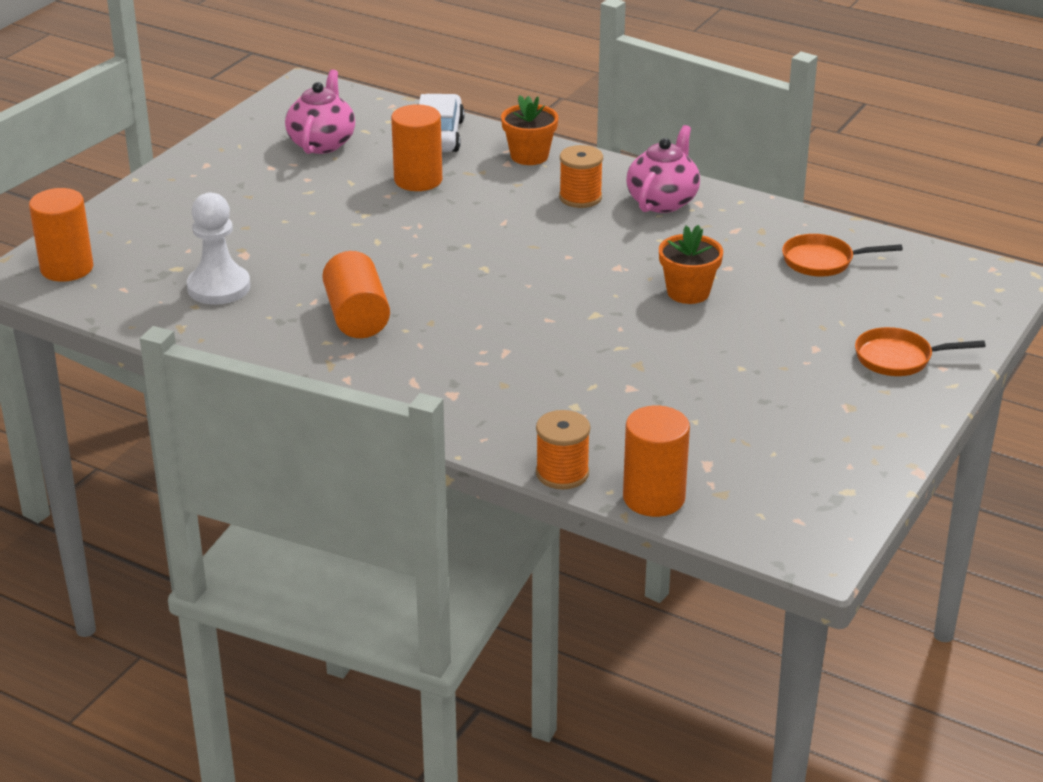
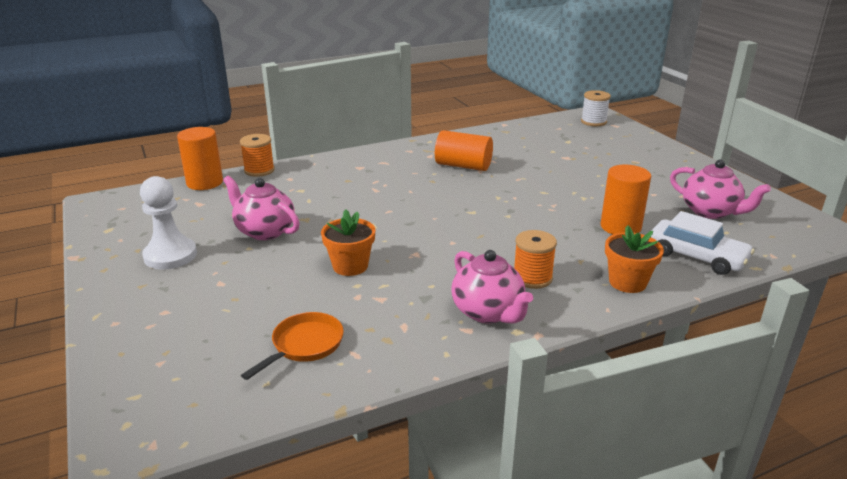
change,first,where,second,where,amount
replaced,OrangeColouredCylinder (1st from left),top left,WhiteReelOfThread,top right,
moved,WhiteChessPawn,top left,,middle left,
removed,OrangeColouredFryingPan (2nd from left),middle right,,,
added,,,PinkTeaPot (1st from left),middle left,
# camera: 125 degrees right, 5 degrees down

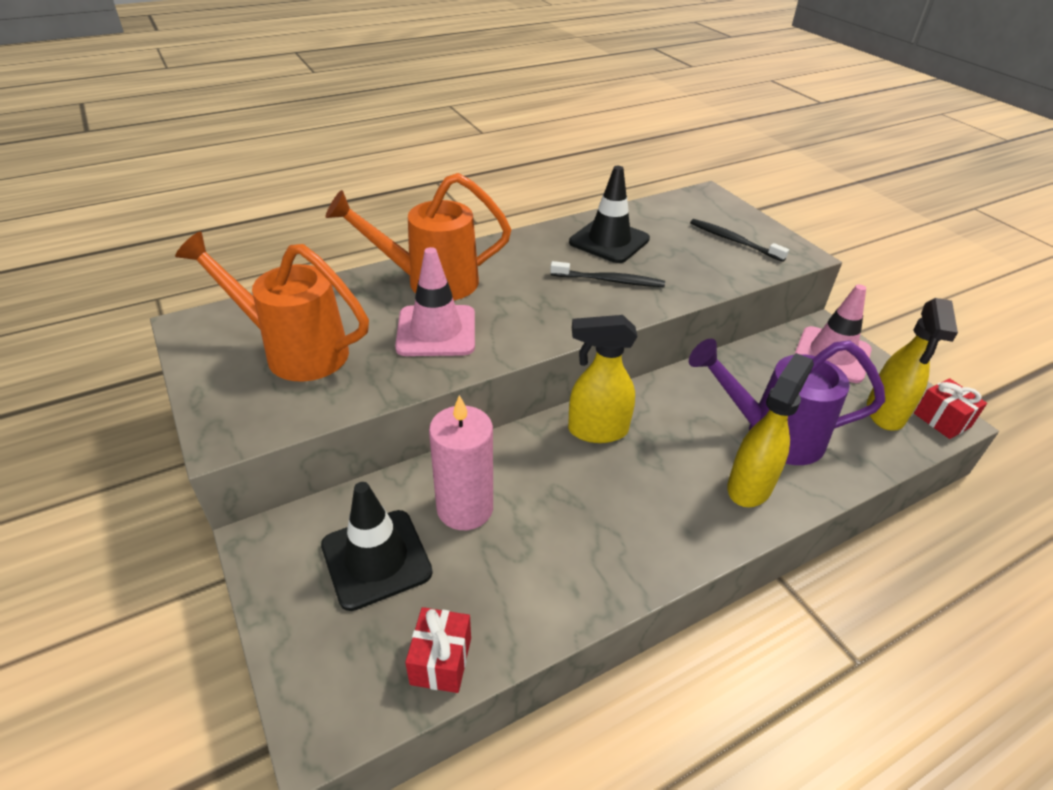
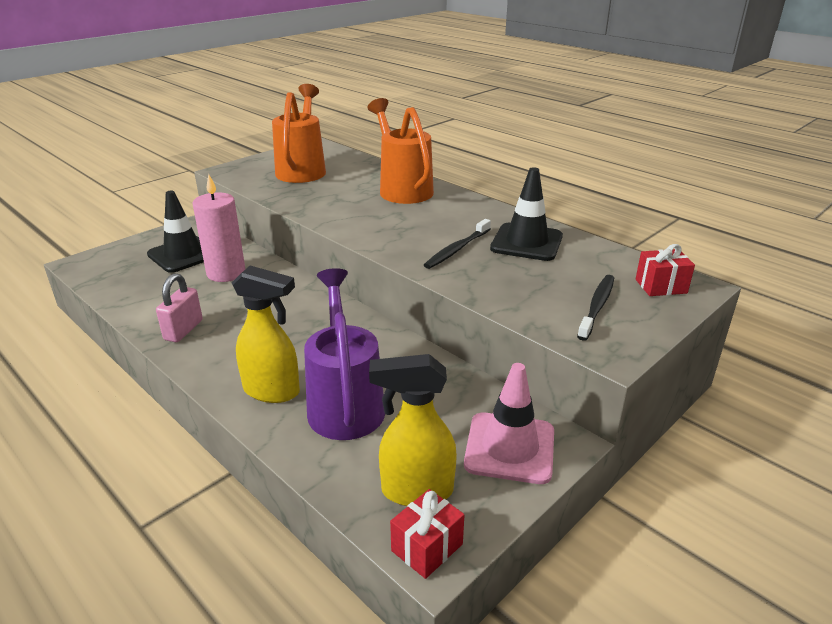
change,first,where,second,where,amount
removed,PinkTrafficCone (1st from left),centre,,,
moved,ScarletWrappedGift (1st from left in the first image),bottom centre,ScarletWrappedGift (2nd from left),middle right,
turned,BlackToothbrush (1st from left),centre,,centre,45 degrees clockwise
removed,GoldenSprayBottle (1st from left),centre,,,
added,,,PinkLock,middle left,
# camera: 75 degrees right, 10 degrees down

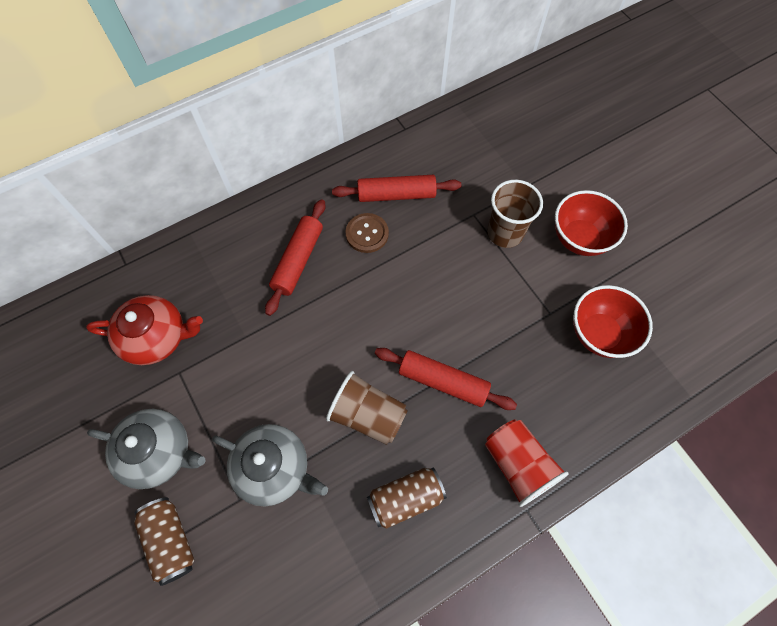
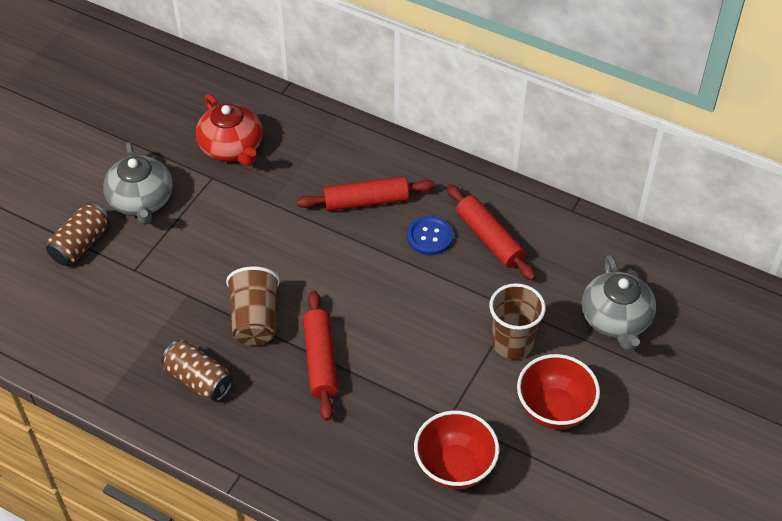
change,first,where,second,where,amount
moved,GrayTeaPot (2nd from left),bottom centre,,middle right,
recoloured,RussetShirtButton,centre,CobaltShirtButton,centre,
removed,ScarletCup,bottom right,,,
# camera: 60 degrees right, 15 degrees down

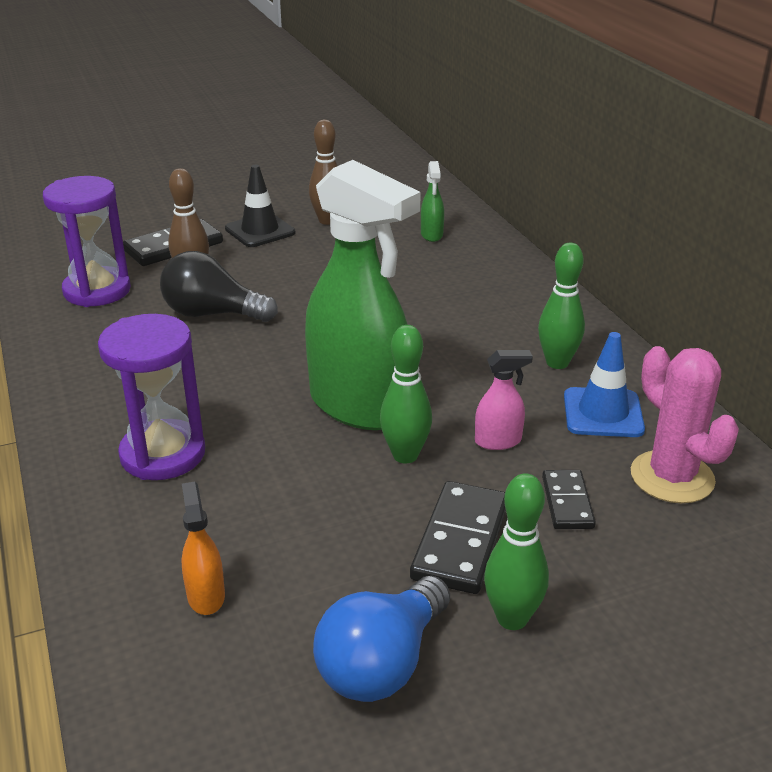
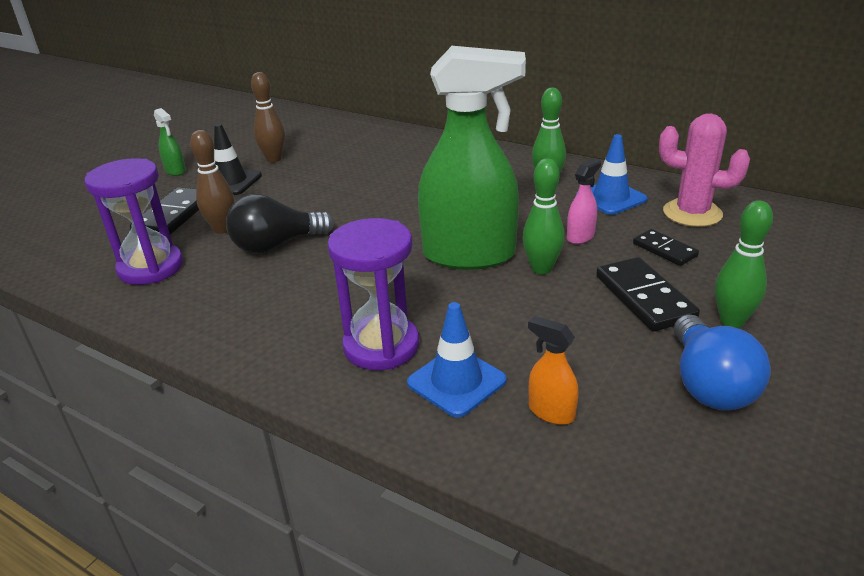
change,first,where,second,where,amount
moved,LeafGreenSprayBottle (2nd from left in the first image),top centre,LeafGreenSprayBottle (1st from left),top left,
added,,,CobaltTrafficCone (1st from left),centre,
# camera: 35 degrees left, 0 degrees up

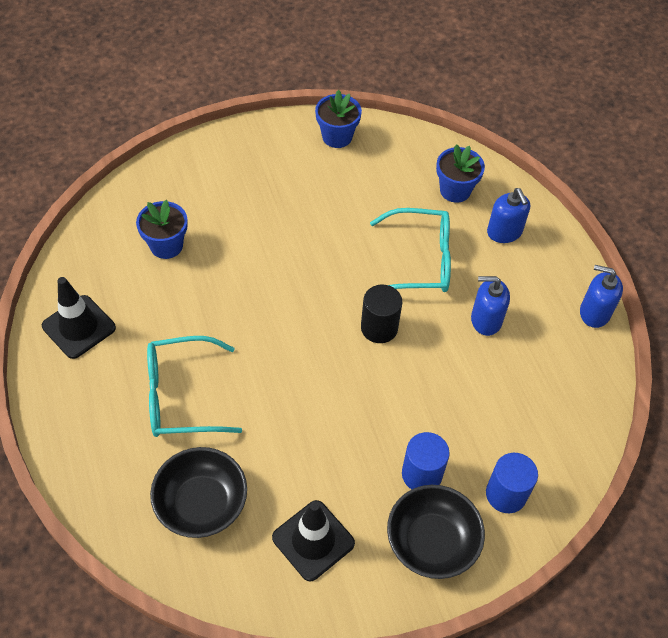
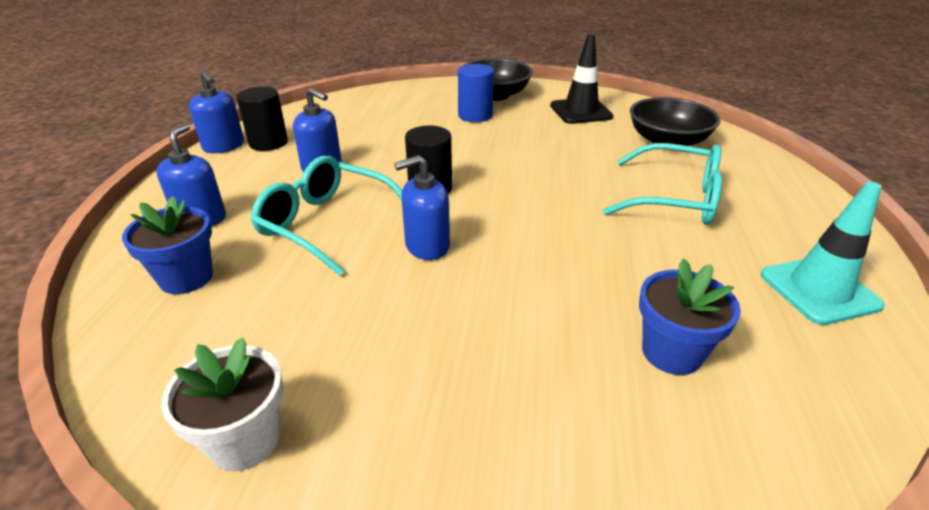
change,first,where,second,where,amount
recoloured,BlackTrafficCone (1st from left),middle left,TurquoiseTrafficCone,middle right,
recoloured,CobaltFlowerPot (2nd from left),top centre,WhiteFlowerPot,bottom left,
removed,CobaltCylinder (2nd from left),bottom right,,,
added,,,BlackCylinder (1st from left),top left,
added,,,CobaltSoapPump (4th from left),centre,
# camera: 150 degrees left, 20 degrees down

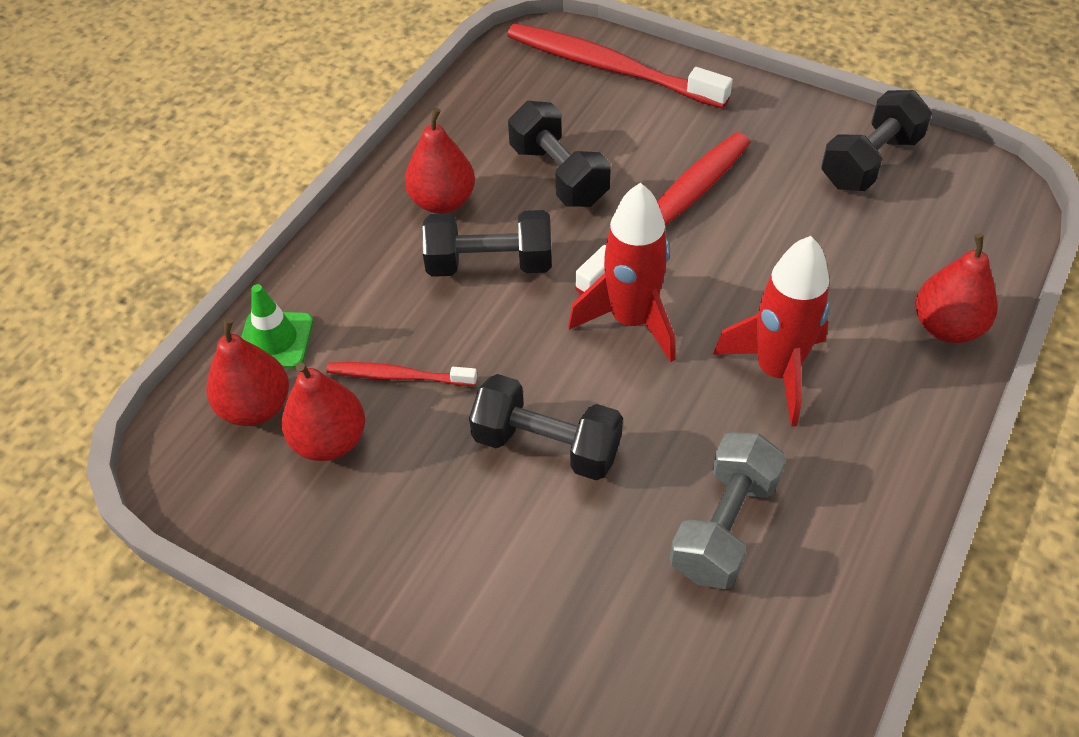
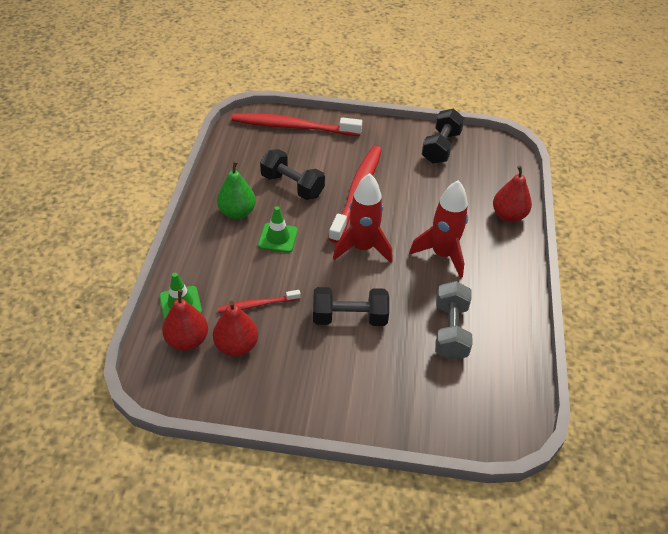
change,first,where,second,where,amount
recoloured,ScarletPear (3rd from left),top centre,LeafGreenPear,centre,
replaced,BlackHandWeight (1st from left),top centre,LeafGreenTrafficCone (2nd from left),centre,
# camera: 25 degrees left, 5 degrees down

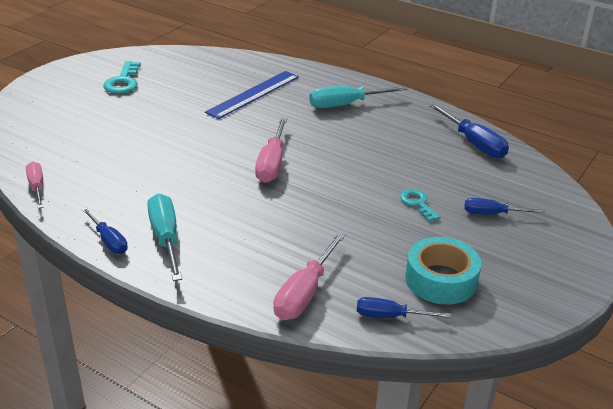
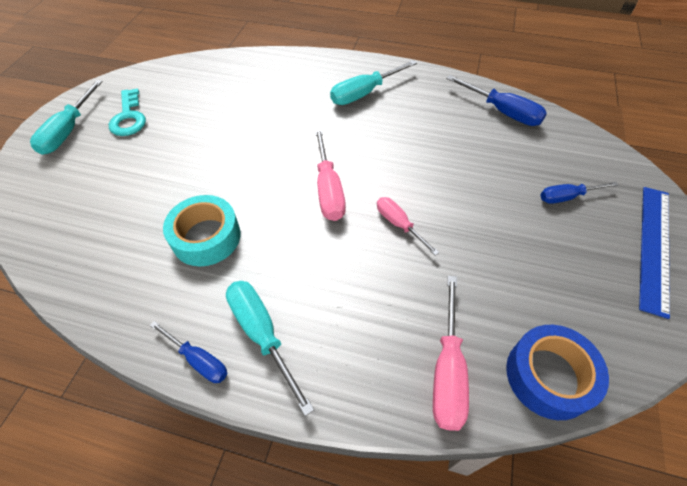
change,first,where,second,where,amount
moved,PinkFlatScrewdriver (1st from left in the first image),middle left,PinkFlatScrewdriver (2nd from left),centre,
moved,CobaltRuler,top centre,,middle right,
replaced,CobaltFlatScrewdriver (2nd from left),bottom centre,CobaltTape,bottom right,
removed,TurquoiseLatchkey (2nd from left),middle right,,,
moved,TurquoiseTape,middle right,,middle left,
added,,,TurquoiseFlatScrewdriver (1st from left),top left,
# camera: 15 degrees left, 20 degrees up

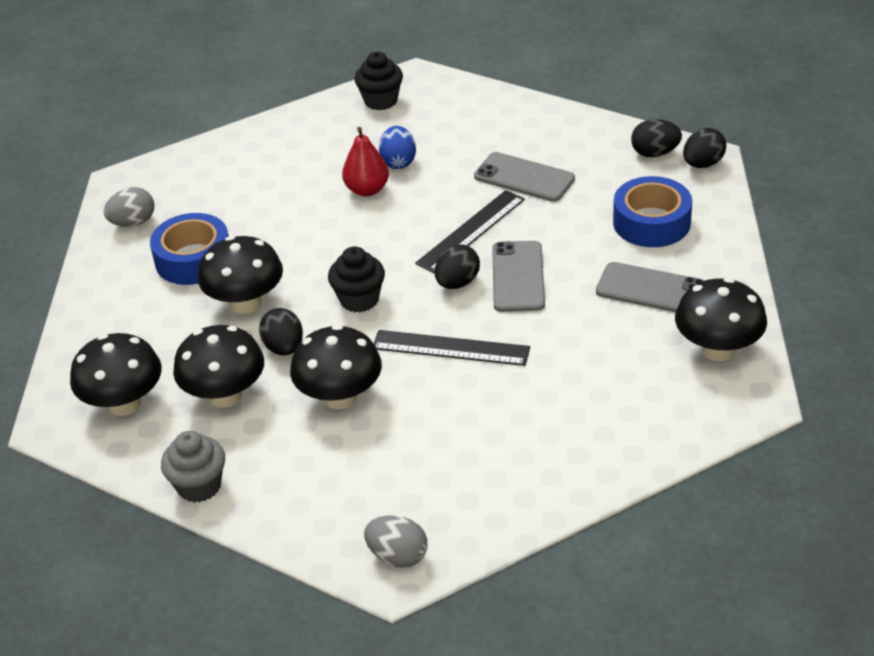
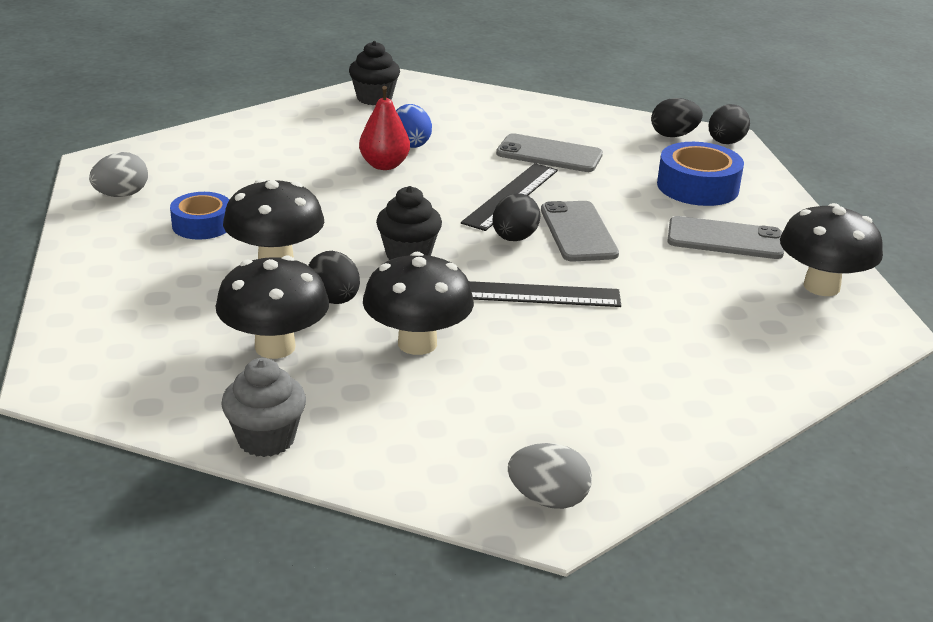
change,first,where,second,where,amount
removed,BlackMushroom (1st from left),middle left,,,
resized,CobaltTape (1st from left),middle left,,middle left,x0.66
# camera: 15 degrees left, 10 degrees down

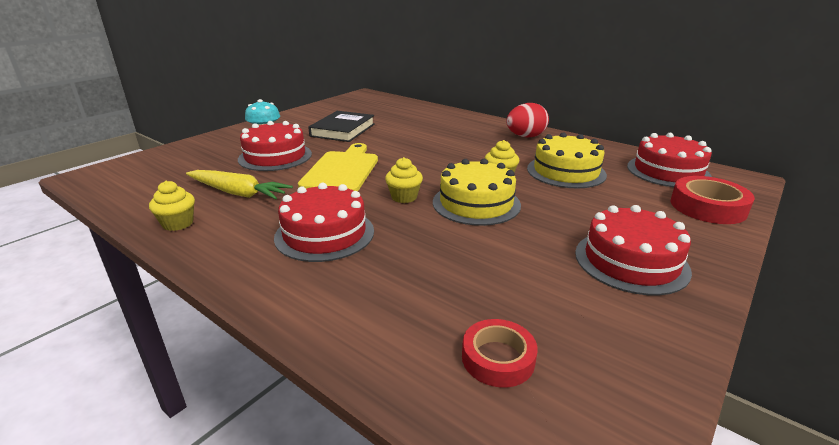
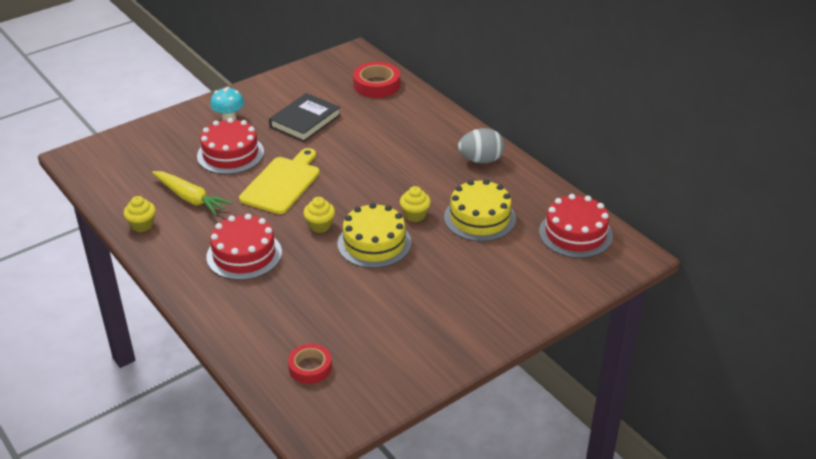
change,first,where,second,where,amount
recoloured,ScarletEgg,top centre,GrayEgg,top centre,
removed,ScarletCake (3rd from left),middle right,,,
moved,ScarletTape (2nd from left),middle right,,top centre,
# camera: 15 degrees right, 10 degrees up

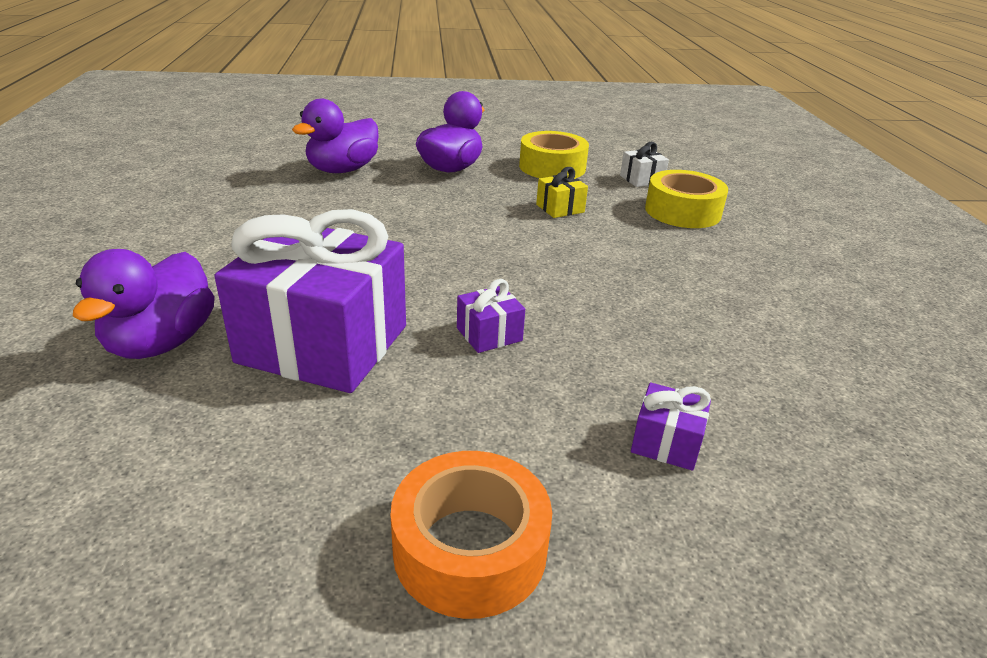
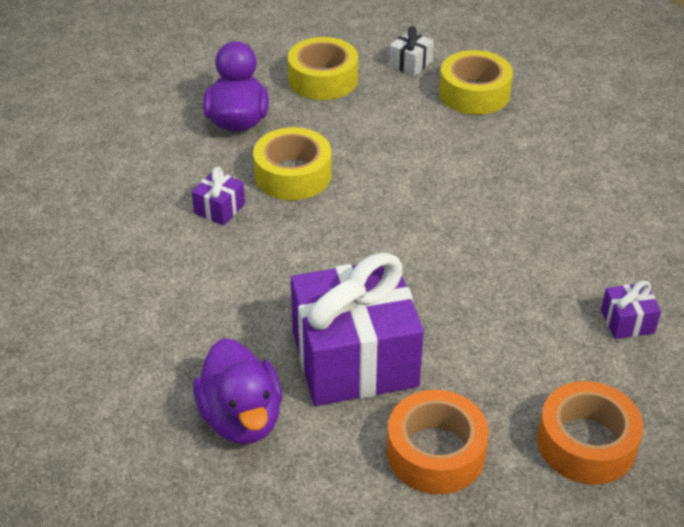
change,first,where,second,where,amount
removed,VioletRubberDuck (2nd from left),top centre,,,
moved,VioletWrappedGift (2nd from left in the first image),centre,VioletWrappedGift (1st from left),middle left,
removed,GoldenWrappedGift,top centre,,,
added,,,GoldenTape (1st from left),top centre,
added,,,OrangeColouredTape (1st from left),bottom centre,
# camera: 30 degrees left, 10 degrees up

